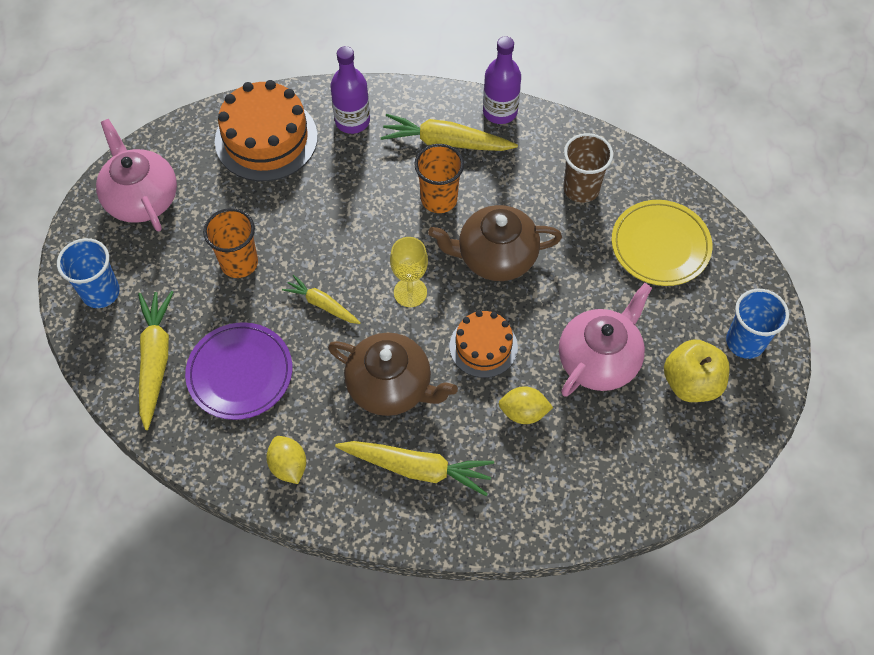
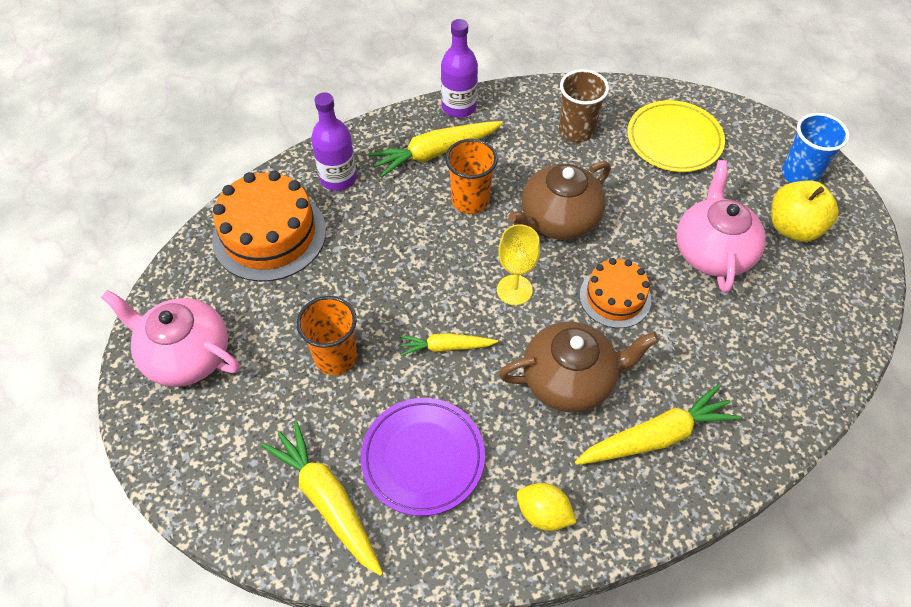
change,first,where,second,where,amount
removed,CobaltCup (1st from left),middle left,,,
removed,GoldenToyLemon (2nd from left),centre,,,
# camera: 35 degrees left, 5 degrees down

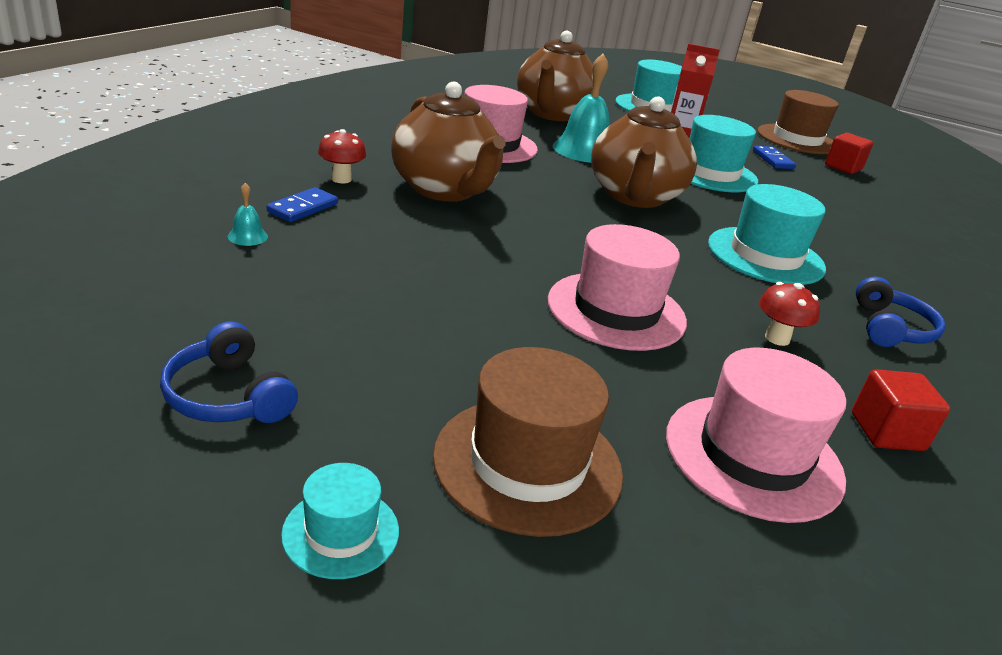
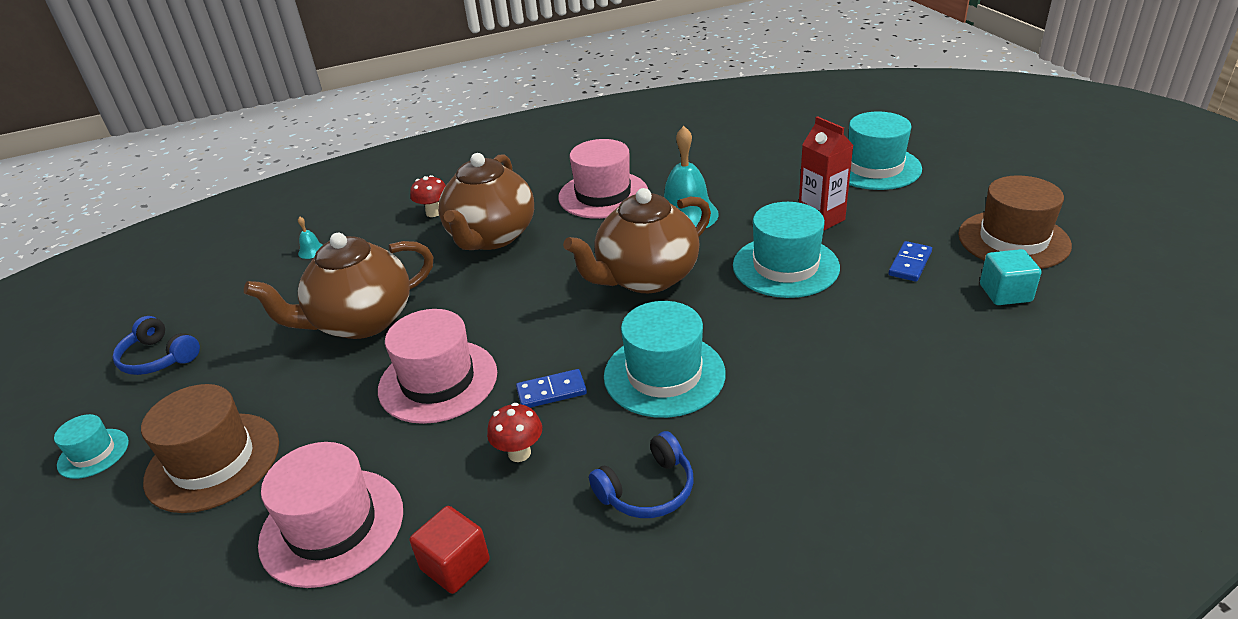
change,first,where,second,where,amount
turned,CobaltHeadset (1st from left),middle left,,middle left,60 degrees counterclockwise
moved,CobaltDomino (1st from left),top left,,centre,
moved,RussetTeaPot (2nd from left in the first image),top centre,RussetTeaPot (1st from left),middle left,
recoloured,ScarletSolidCube (1st from left),top right,TurquoiseSolidCube,middle right,
# camera: 50 degrees right, 5 degrees up

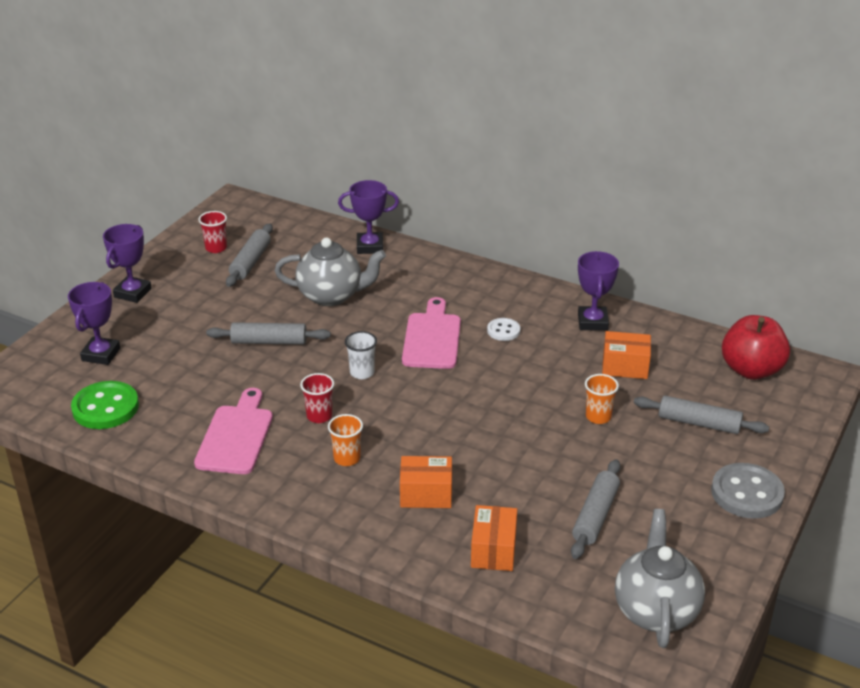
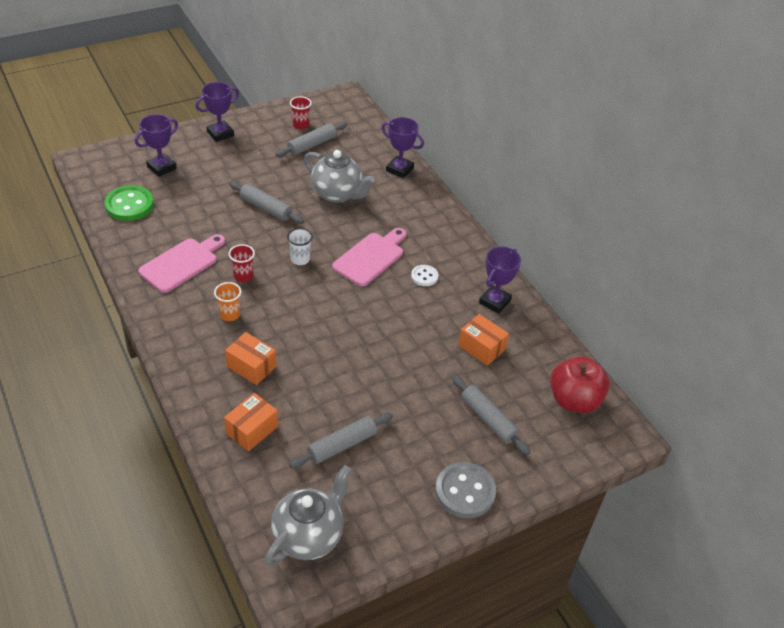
change,first,where,second,where,amount
removed,OrangeColouredCup (2nd from left),middle right,,,
# camera: 30 degrees right, 10 degrees up

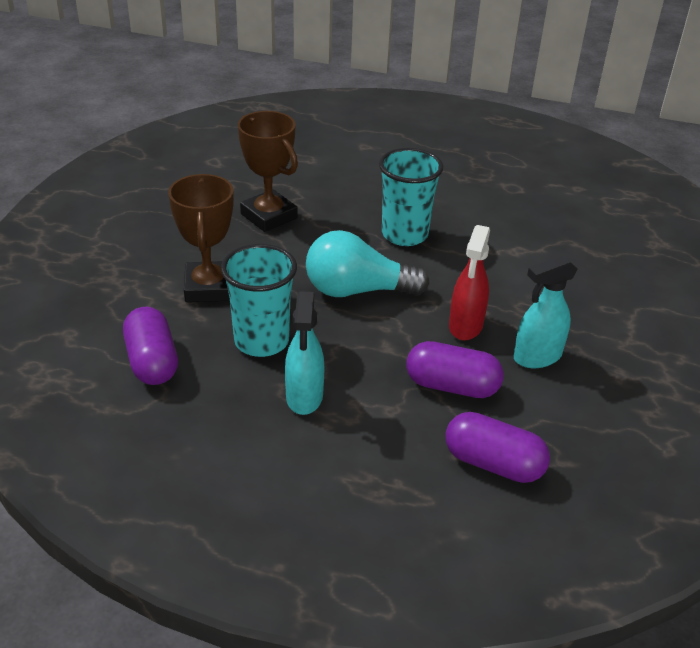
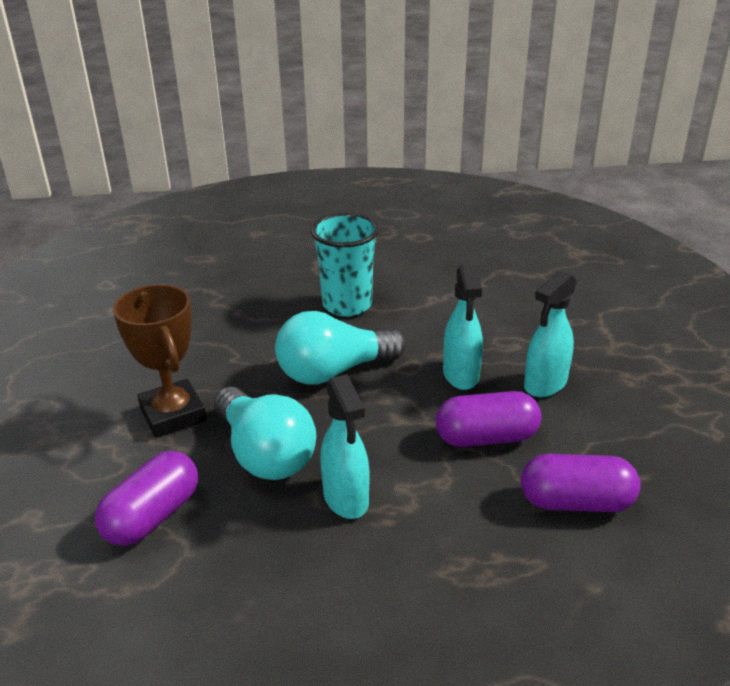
change,first,where,second,where,amount
turned,VioletCapsule (1st from left),middle left,,bottom left,75 degrees clockwise
replaced,TurquoiseCup (1st from left),centre,TurquoiseLightBulb (1st from left),centre,
removed,RussetTrophy (2nd from left),top centre,,,
recoloured,ScarletSprayBottle,middle right,TurquoiseSprayBottle (2nd from left),centre,
# camera: 20 degrees left, 5 degrees down

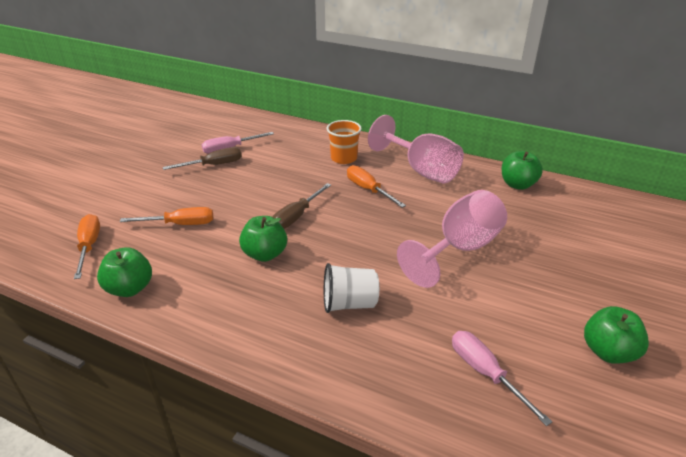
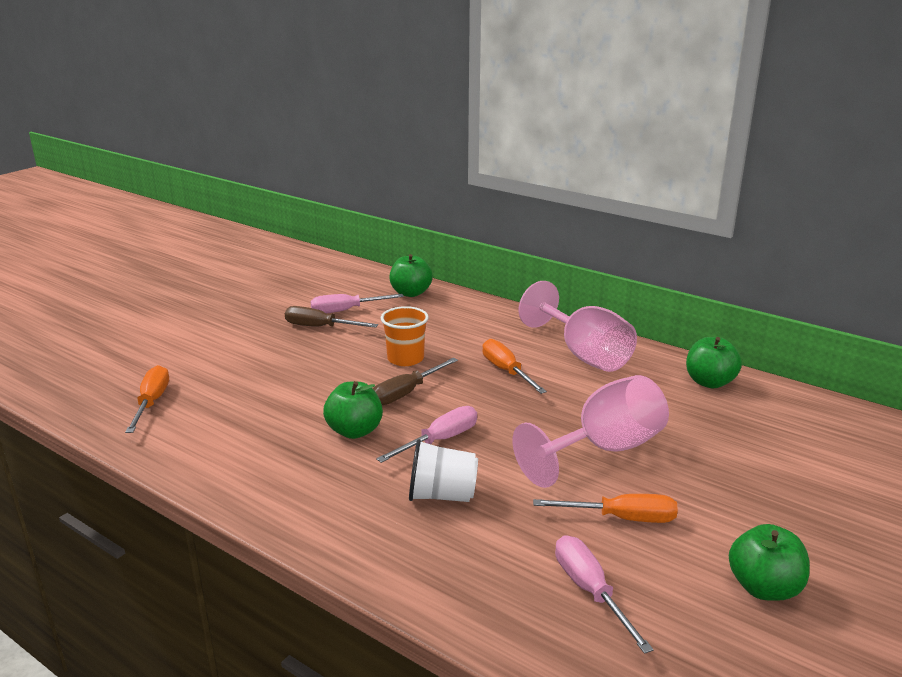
change,first,where,second,where,amount
moved,LeafGreenToyApple (1st from left in the first image),middle left,LeafGreenToyApple (2nd from left),centre,
moved,OrangeColouredFlatScrewdriver (2nd from left in the first image),middle left,OrangeColouredFlatScrewdriver (3rd from left),bottom right,
turned,RussetFlatScrewdriver (1st from left),middle left,,centre,150 degrees counterclockwise
moved,OrangeColouredCup,top centre,,centre,
added,,,PinkFlatScrewdriver (2nd from left),centre,
# camera: 10 degrees right, 10 degrees down

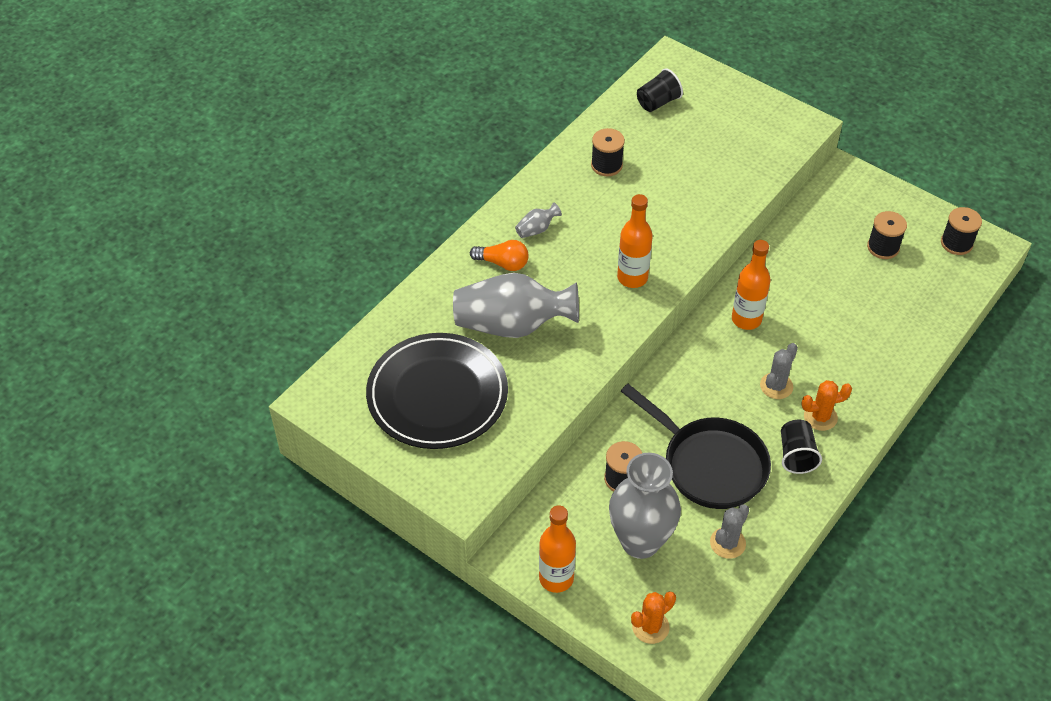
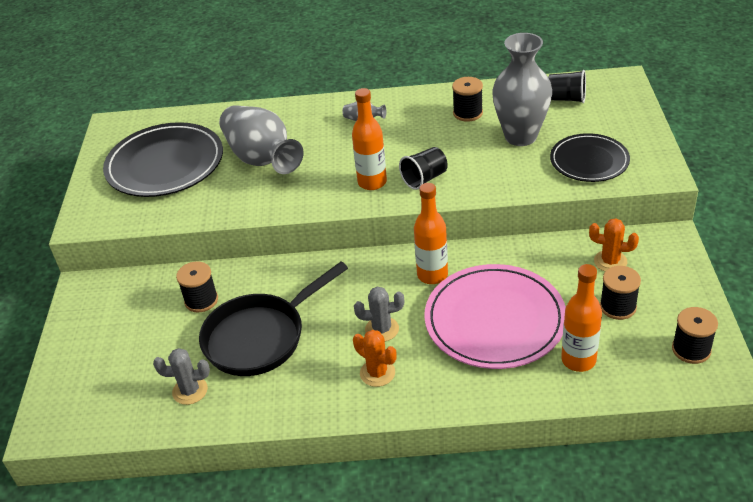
change,first,where,second,where,amount
removed,OrangeColouredLightBulb,centre,,,
moved,OrangeColouredBottle (1st from left in the first image),bottom centre,OrangeColouredBottle (3rd from left),middle right,
moved,GrayFlowerVase (3rd from left),bottom centre,,top right,
turned,BlackFryingPan,centre,,centre,45 degrees clockwise
moved,OrangeColouredSaguaroCactus (1st from left in the first image),bottom centre,OrangeColouredSaguaroCactus (2nd from left),middle right,
moved,BlackCup (2nd from left in the first image),middle right,BlackCup (1st from left),centre,
added,,,PinkDinnerPlate,centre,
added,,,BlackDinnerPlate (2nd from left),top right,
# camera: 55 degrees right, 10 degrees down

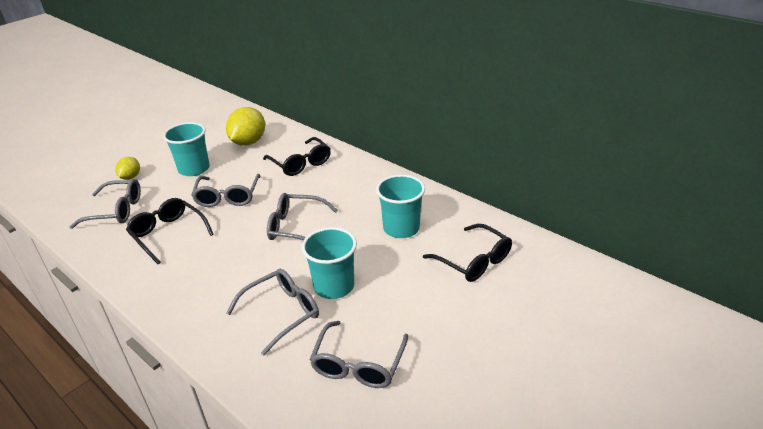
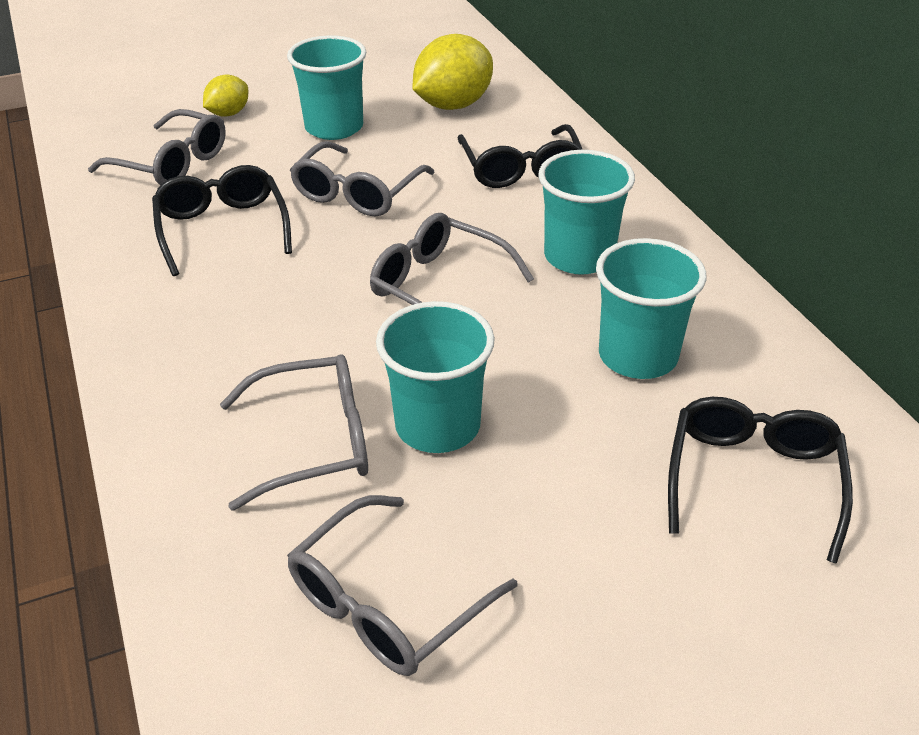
change,first,where,second,where,amount
turned,BlackSpectacles (3rd from left),centre,,middle right,150 degrees counterclockwise
added,,,TurquoiseCup (3rd from left),top centre,
# camera: 25 degrees right, 5 degrees up

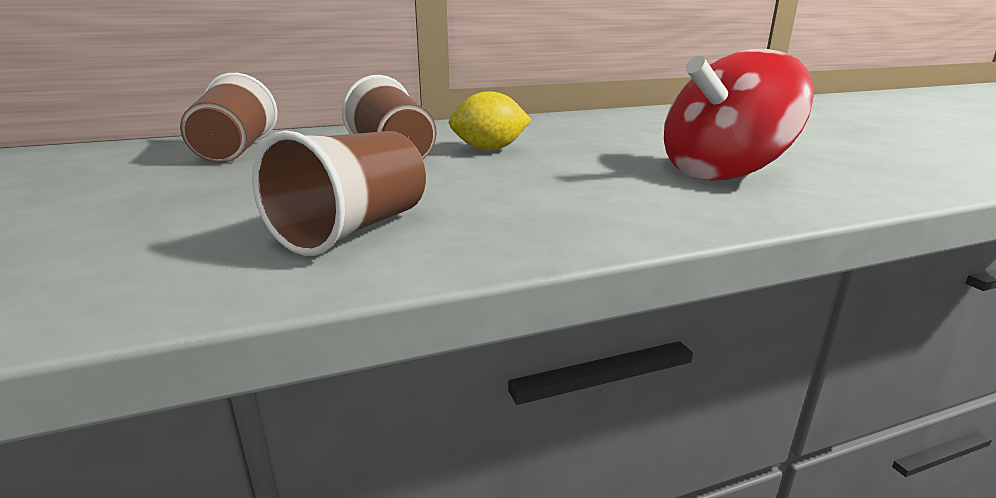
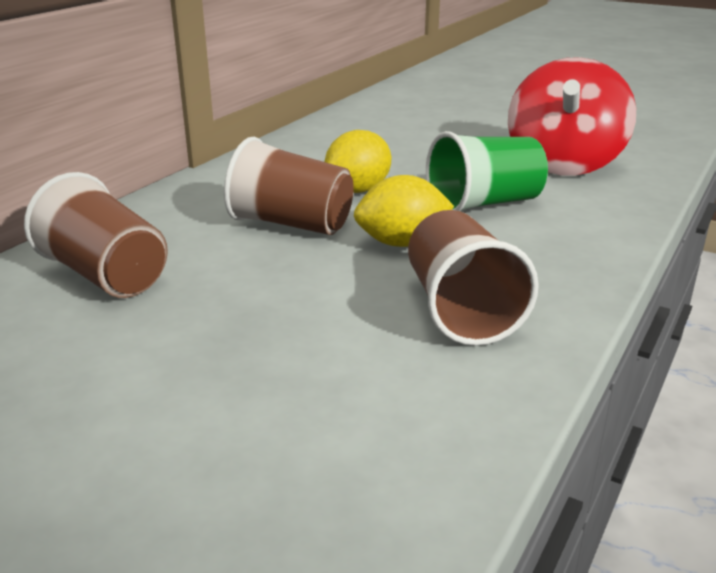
change,first,where,second,where,amount
added,,,GoldenToyLemon (2nd from left),centre,
added,,,LeafGreenCup,top right,
# camera: 40 degrees left, 5 degrees up

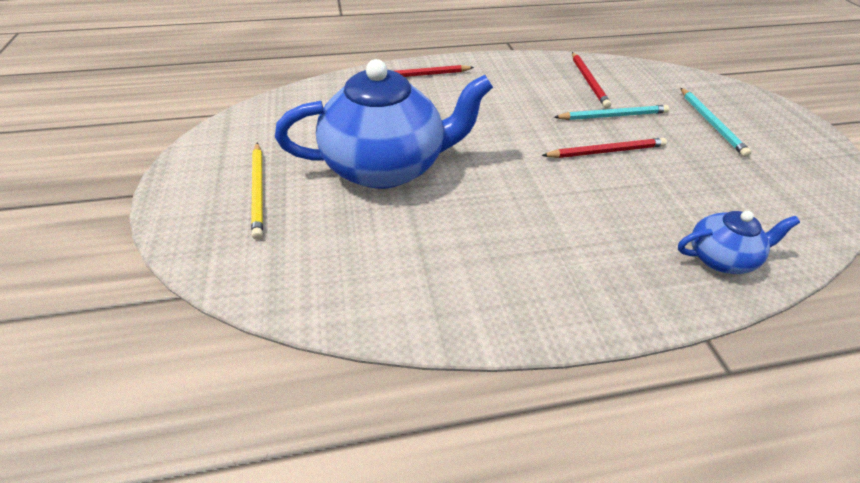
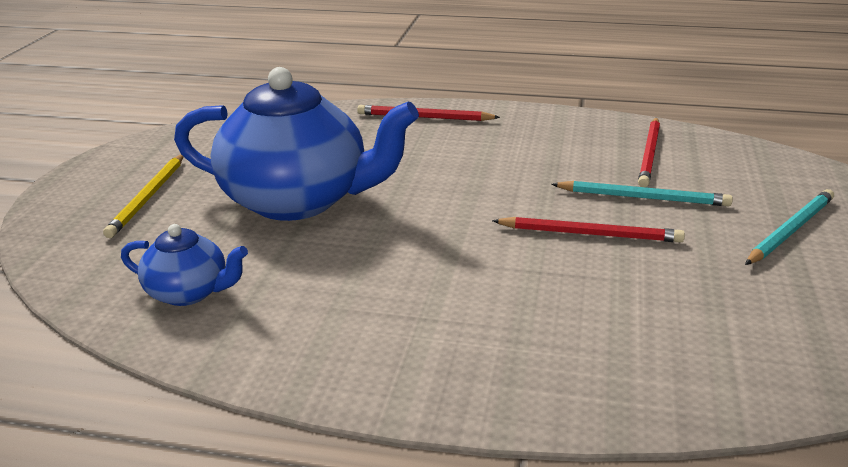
change,first,where,second,where,amount
moved,CobaltTeaPot (2nd from left in the first image),middle right,CobaltTeaPot (1st from left),middle left,
turned,TurquoisePencil (2nd from left),top right,,middle right,150 degrees counterclockwise
# camera: 25 degrees right, 15 degrees down

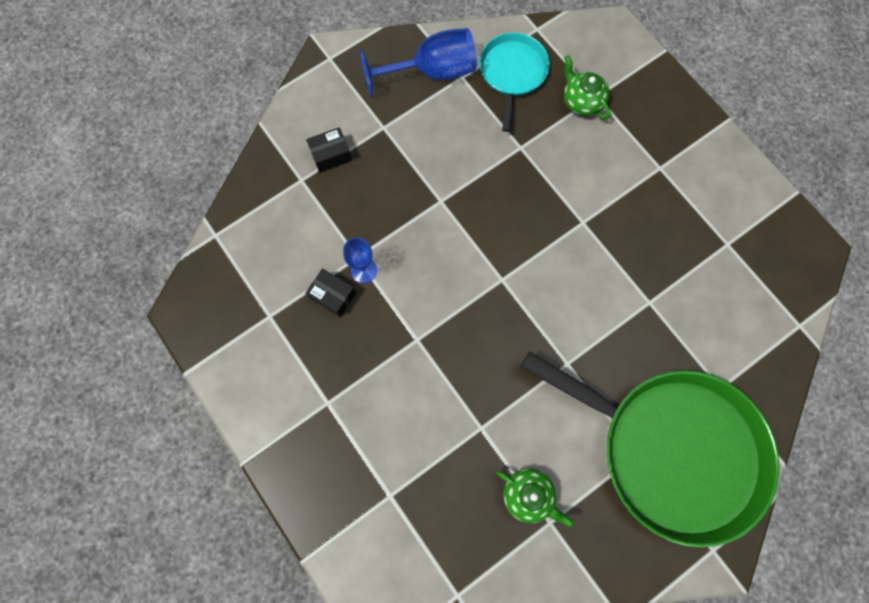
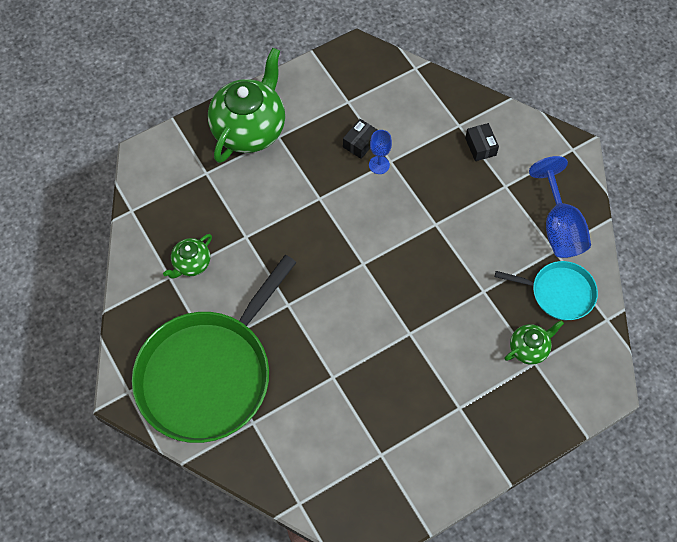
change,first,where,second,where,amount
added,,,LeafGreenTeaPot (2nd from left),top centre,
# camera: 95 degrees right, 10 degrees down

